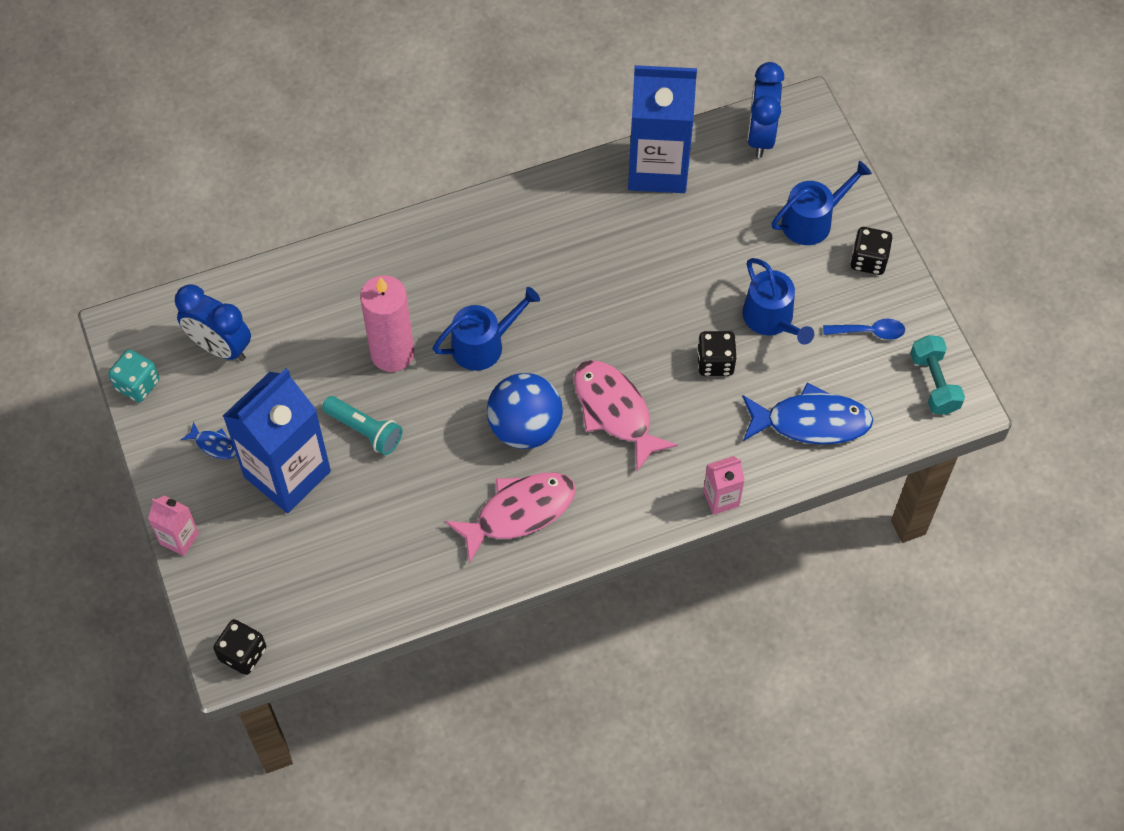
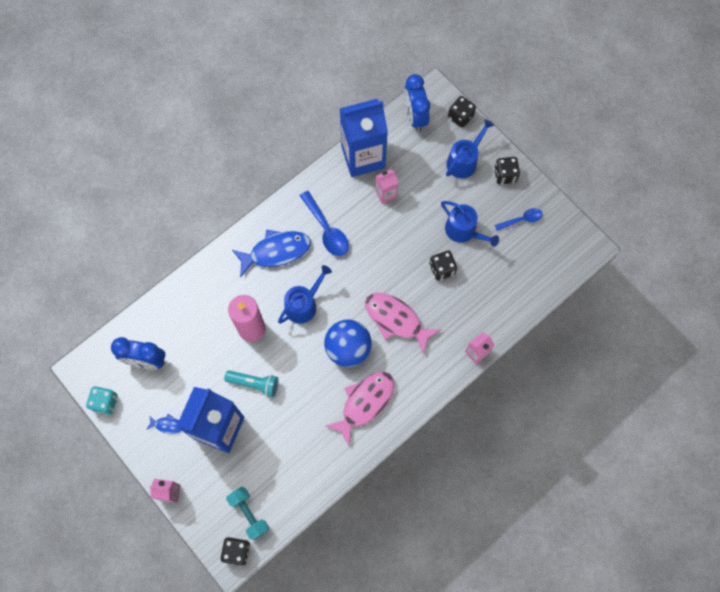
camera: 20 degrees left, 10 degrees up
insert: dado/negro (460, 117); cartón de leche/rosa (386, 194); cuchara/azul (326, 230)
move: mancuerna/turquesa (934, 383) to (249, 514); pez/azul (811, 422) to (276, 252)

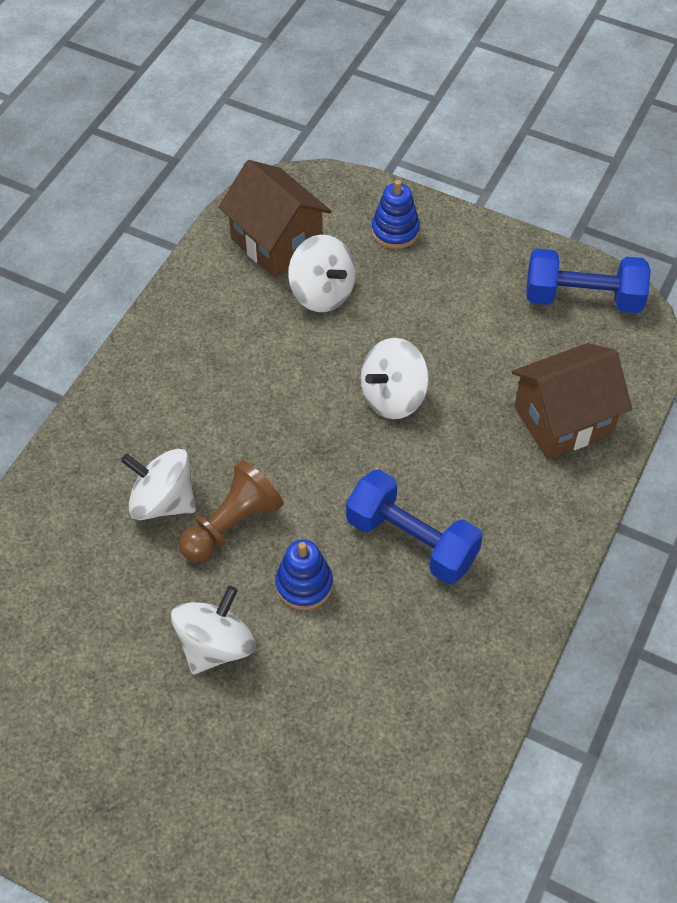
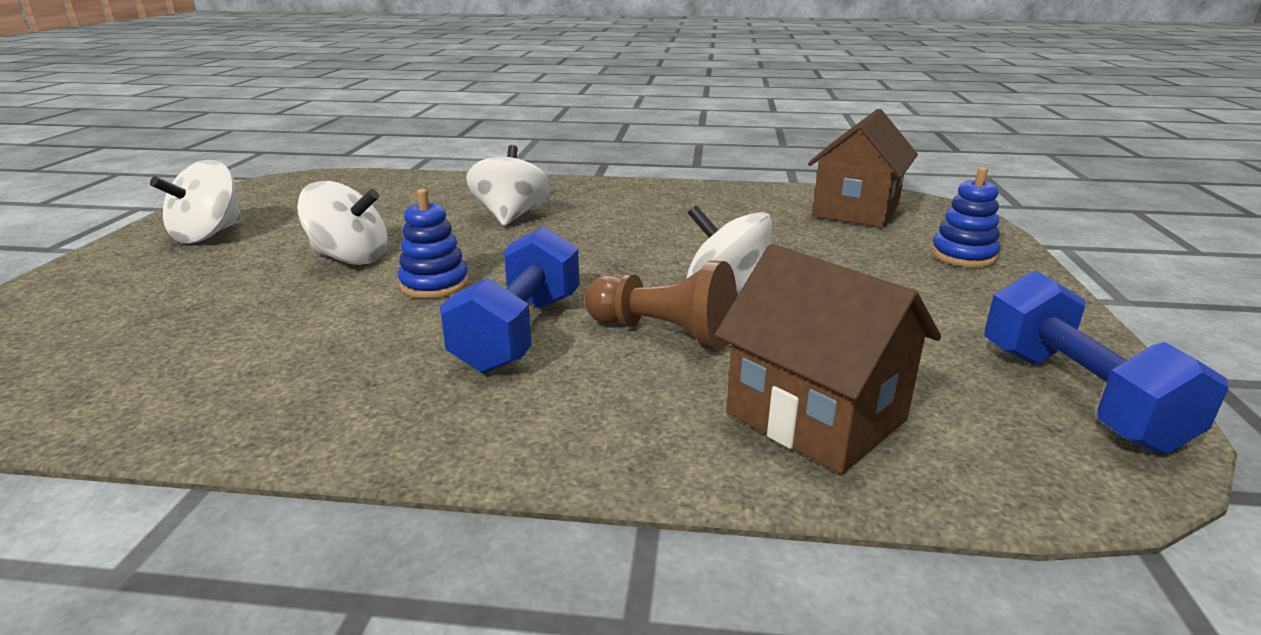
camera: 70 degrees right, 30 degrees down
move: peonza/blanco (322, 293) to (208, 234); peón/marrón (232, 525) to (663, 333)

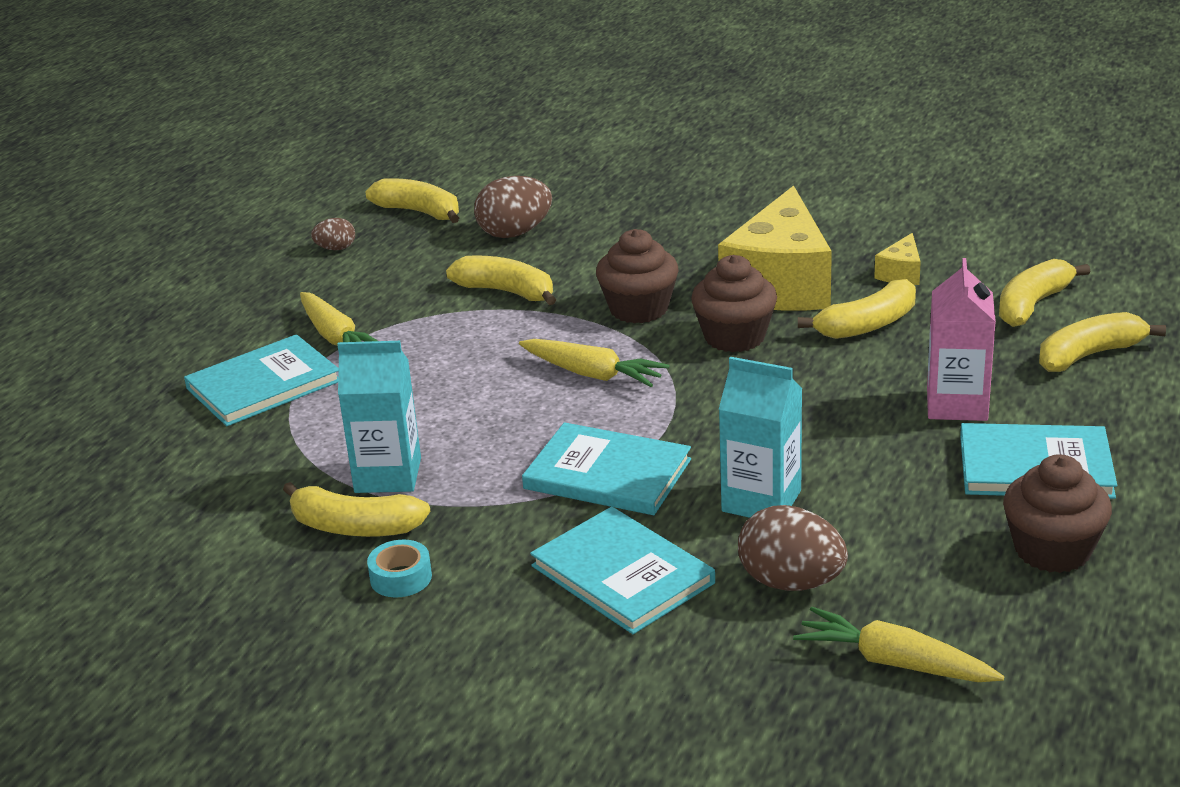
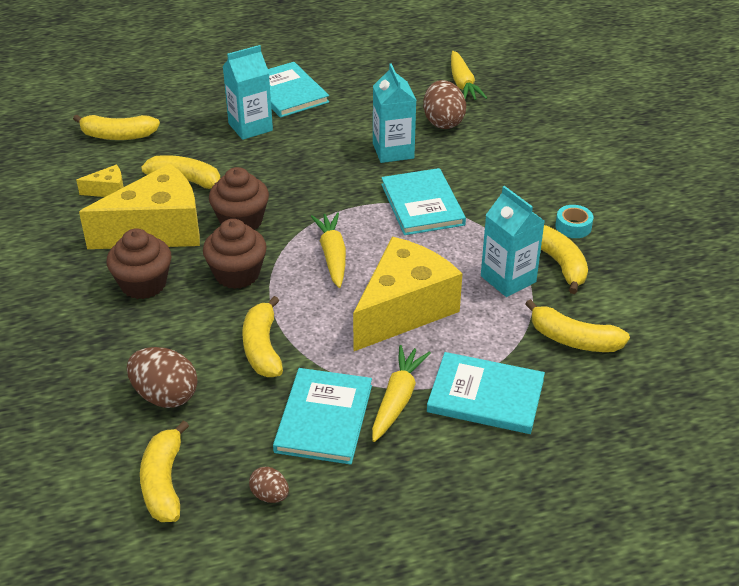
camera: 130 degrees left, 10 degrees up
insert: queso/amarillo (404, 309)
move: plátano/amarillo (1089, 355) to (573, 339); magdalena/marrón (1052, 550) to (143, 284); libro/turquesa (622, 574) to (324, 418)
recolor: cartón de leche/rosa (957, 404) to cartón de leche/turquesa (250, 127)

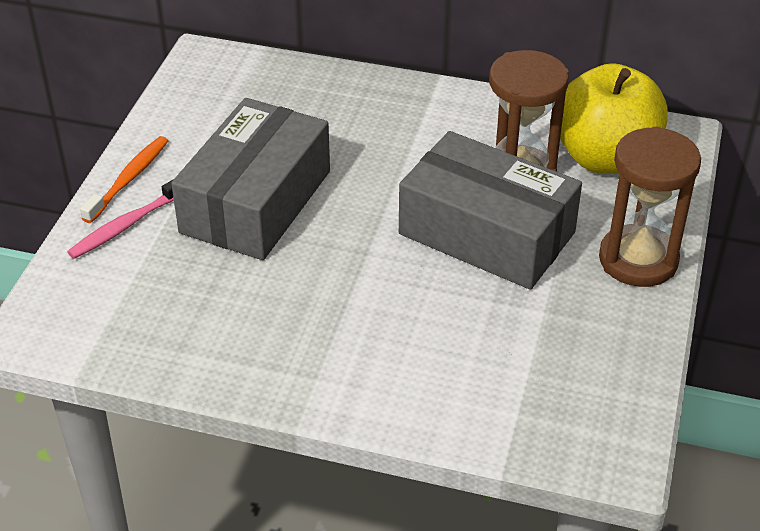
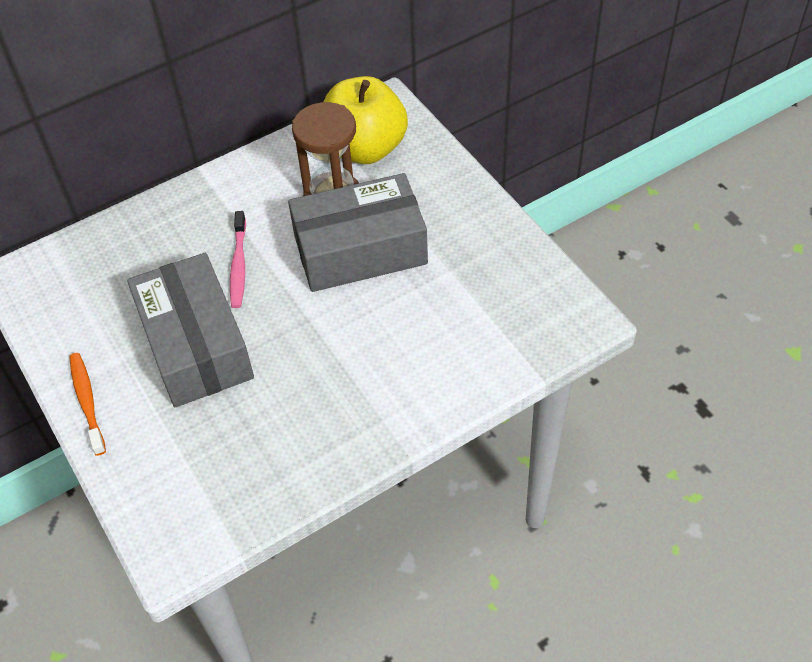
camera: 45 degrees left, 10 degrees up
delete: reloj de arena/marrón (638, 260)
move: cepillo de dientes/rosa (127, 225) to (239, 265)

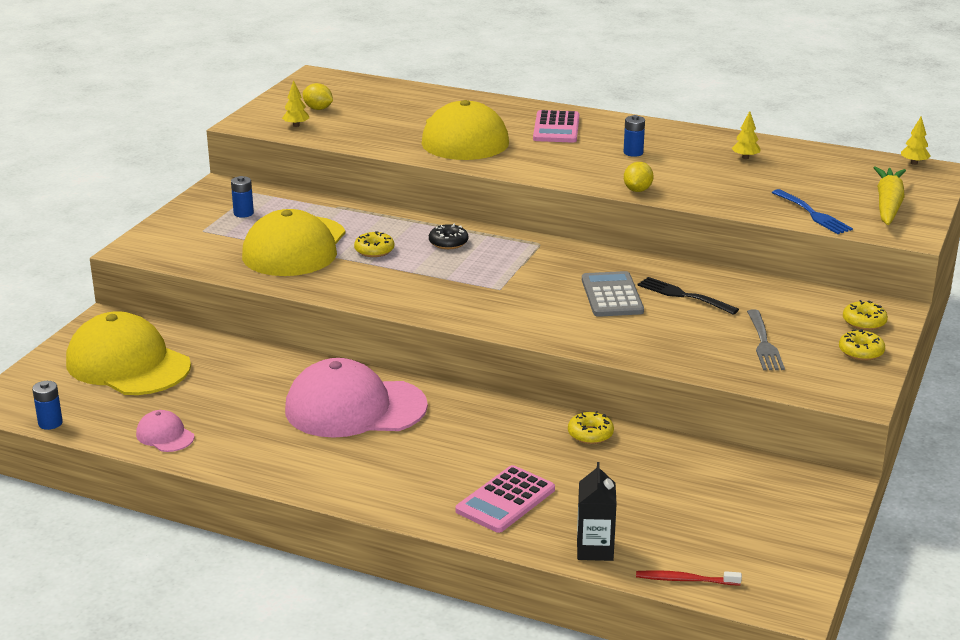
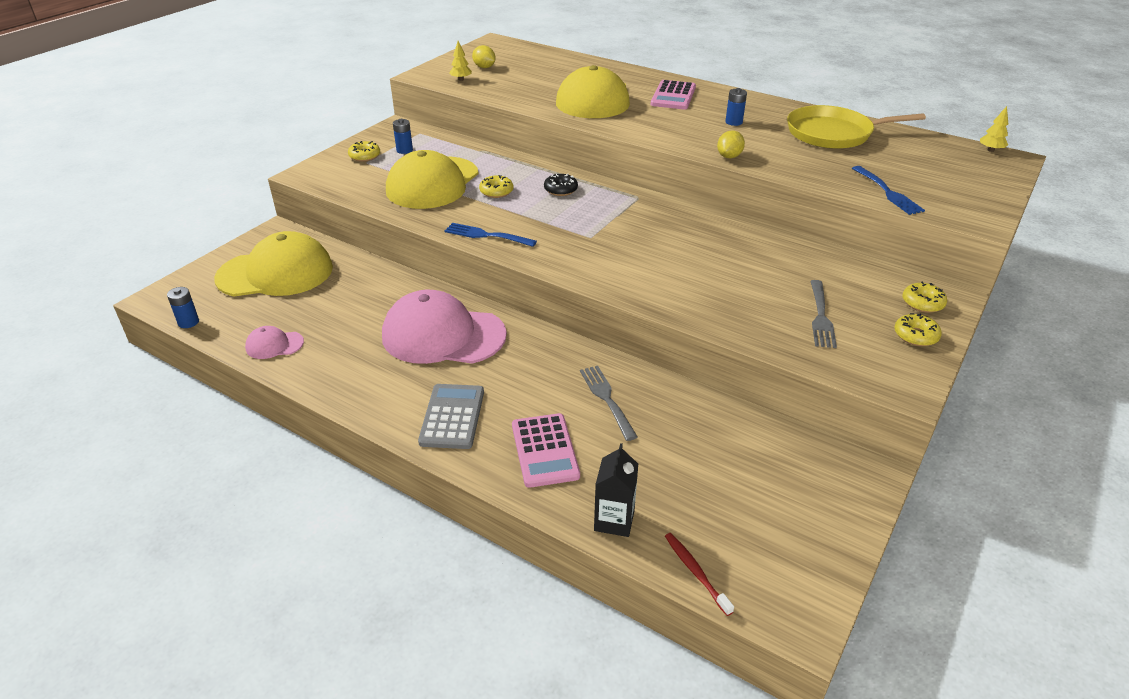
camera: 10 degrees right, 10 degrees up
delete: zanahoria/amarillo (888, 205); tenedor/negro (683, 295)
insert: tenedor/azul (486, 235); tenedor/gris (607, 399)
move: calculadora/gris (612, 295) to (452, 417); rosquilla/amarillo (590, 434) to (364, 156)
replace: árbol/amarillo (745, 157) to sartén/amarillo (833, 133)
rotate: gorra/amarillo (128, 364) = (275, 273) 120 degrees clockwise; gorra/rosa (165, 435) = (274, 345) 60 degrees counterclockwise; calculadora/rosa (505, 500) = (545, 450) 60 degrees counterclockwise; cepillo de dientes/rojo (685, 580) = (695, 572) 45 degrees clockwise

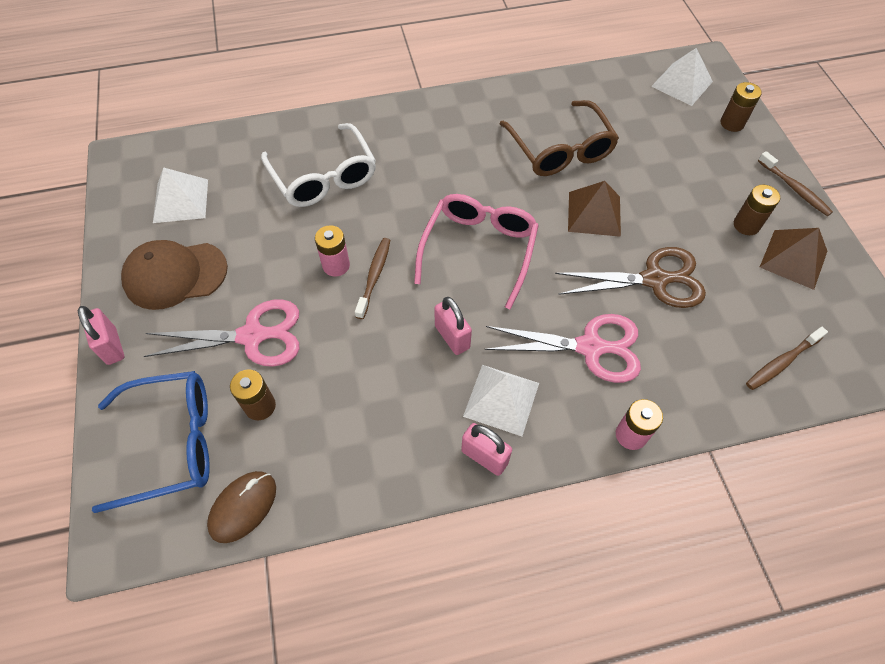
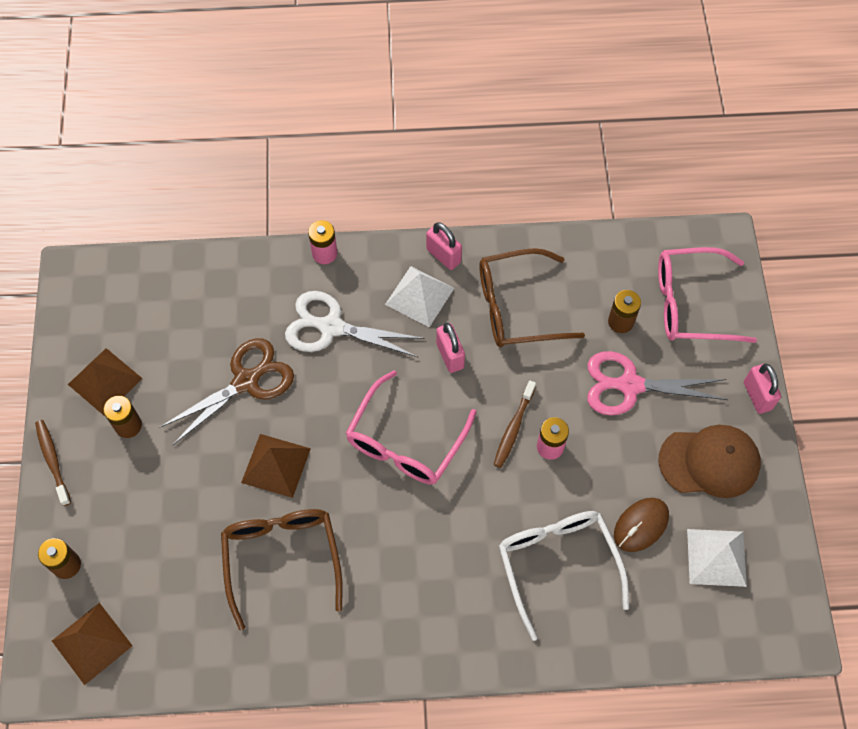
camera: 170 degrees left, 5 degrees up
delete: cepillo de dientes/marrón (782, 362)
insert: gafas/marrón (517, 307)
move: ratón/marrón (243, 507) to (641, 525)
recolor: pirámide/blanco (682, 84) to pirámide/marrón (92, 643); tijeras/rosa (591, 347) to tijeras/blanco (331, 327); gafas/azul (171, 443) to gafas/rosa (691, 304)
rotate: tijeras/marrón (655, 280) = (247, 381) 135 degrees clockwise

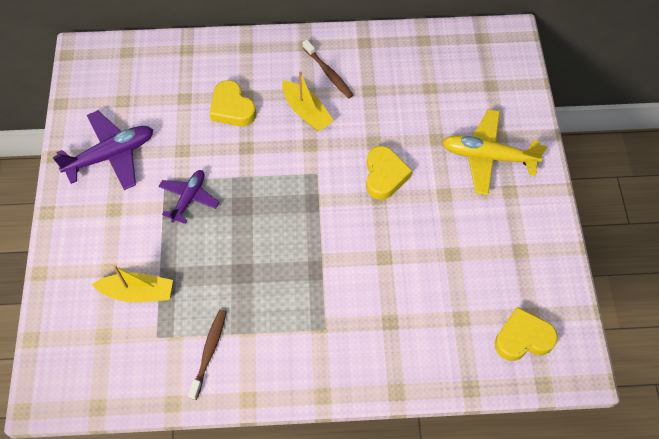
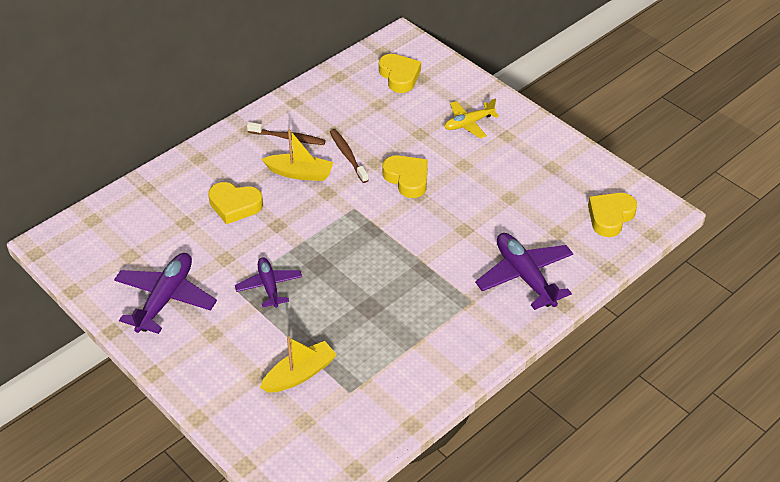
camera: 40 degrees left, 15 degrees down
insert: corazón/amarillo (399, 76); avión/morado (525, 276)
move: cepillo de dientes/marrón (209, 352) to (348, 155)
resize: avión/amarillo (488, 157) = (468, 123) x0.63

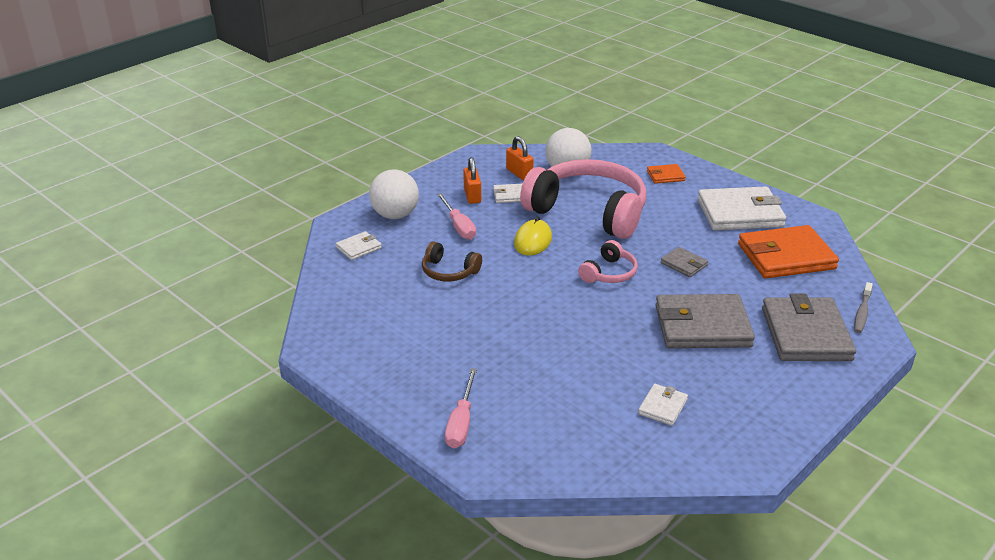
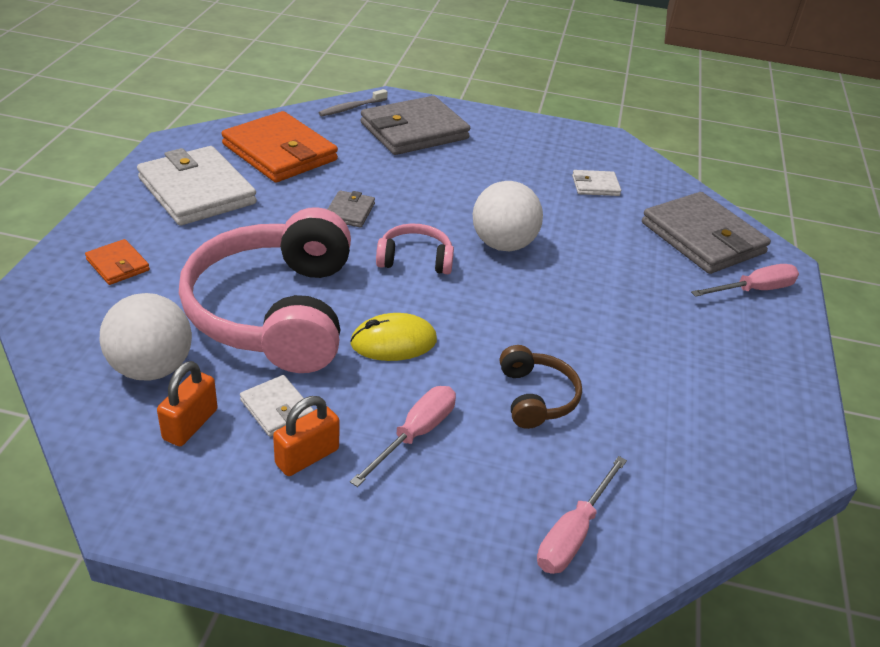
camera: 125 degrees left, 5 degrees up
move: pelota/blanco (395, 215) to (503, 244); cartera/gris (702, 326) to (702, 238)
replace: cartera/blanco (359, 248) to destornillador/rosa (573, 533)
rotate: cepillo de dientes/gris (862, 312) = (351, 108) 150 degrees clockwise

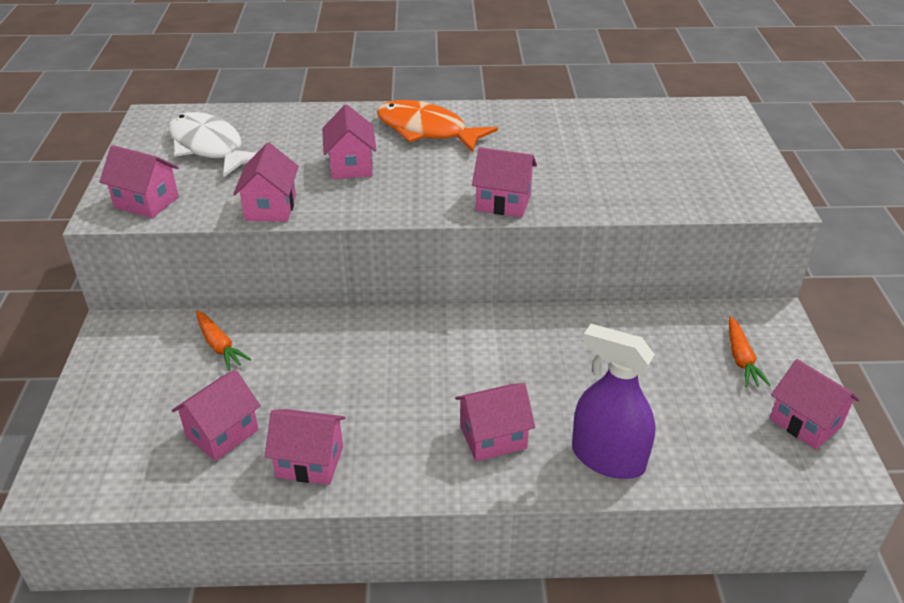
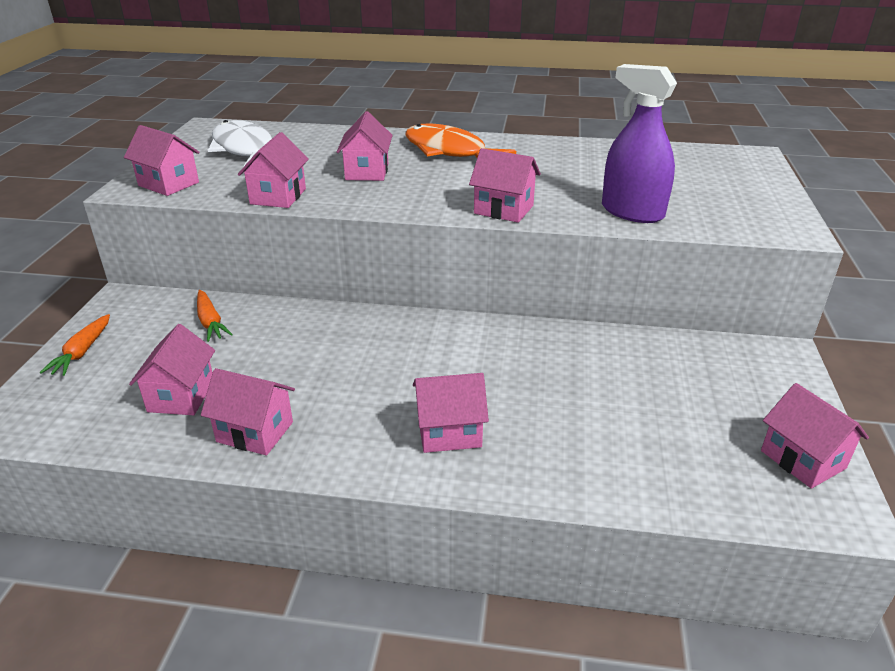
camera: 10 degrees right, 5 degrees down
move: zanahoria/naranja (741, 359) to (82, 352); pulverizador/morado (608, 458) to (632, 212)
rotate: casa/rosa (222, 433) = (181, 396) 45 degrees counterclockwise

